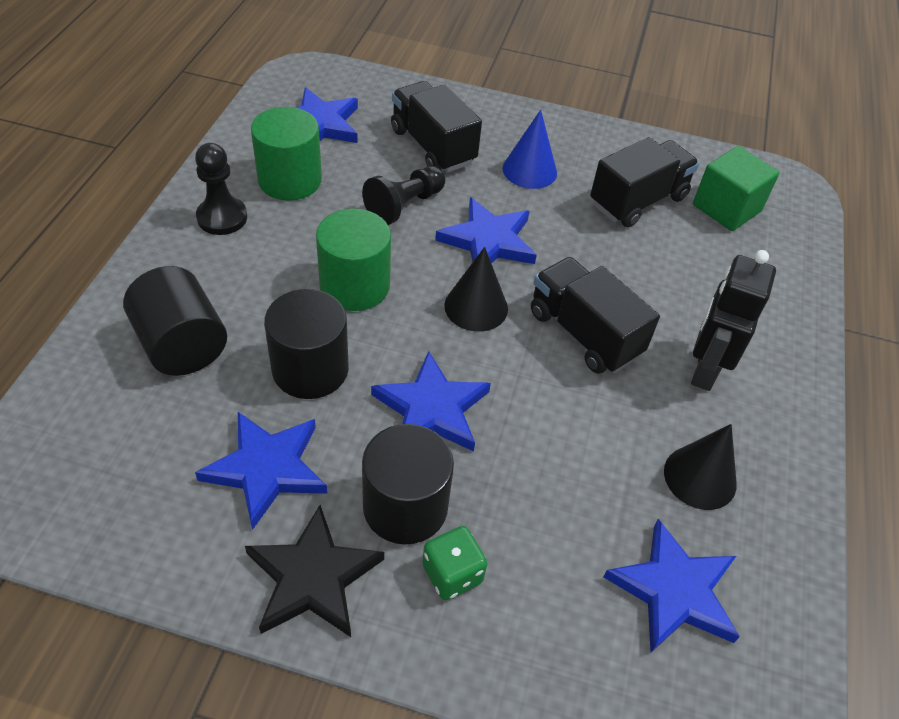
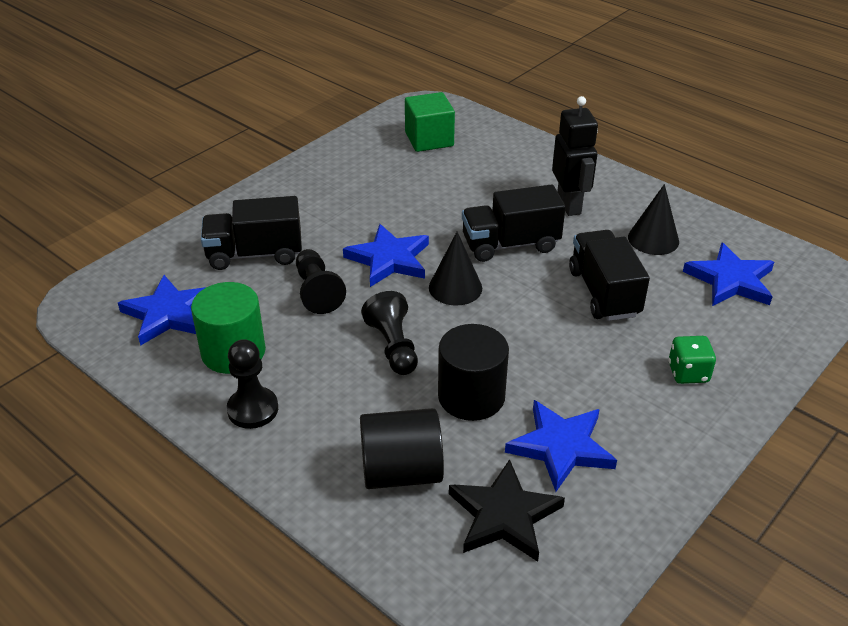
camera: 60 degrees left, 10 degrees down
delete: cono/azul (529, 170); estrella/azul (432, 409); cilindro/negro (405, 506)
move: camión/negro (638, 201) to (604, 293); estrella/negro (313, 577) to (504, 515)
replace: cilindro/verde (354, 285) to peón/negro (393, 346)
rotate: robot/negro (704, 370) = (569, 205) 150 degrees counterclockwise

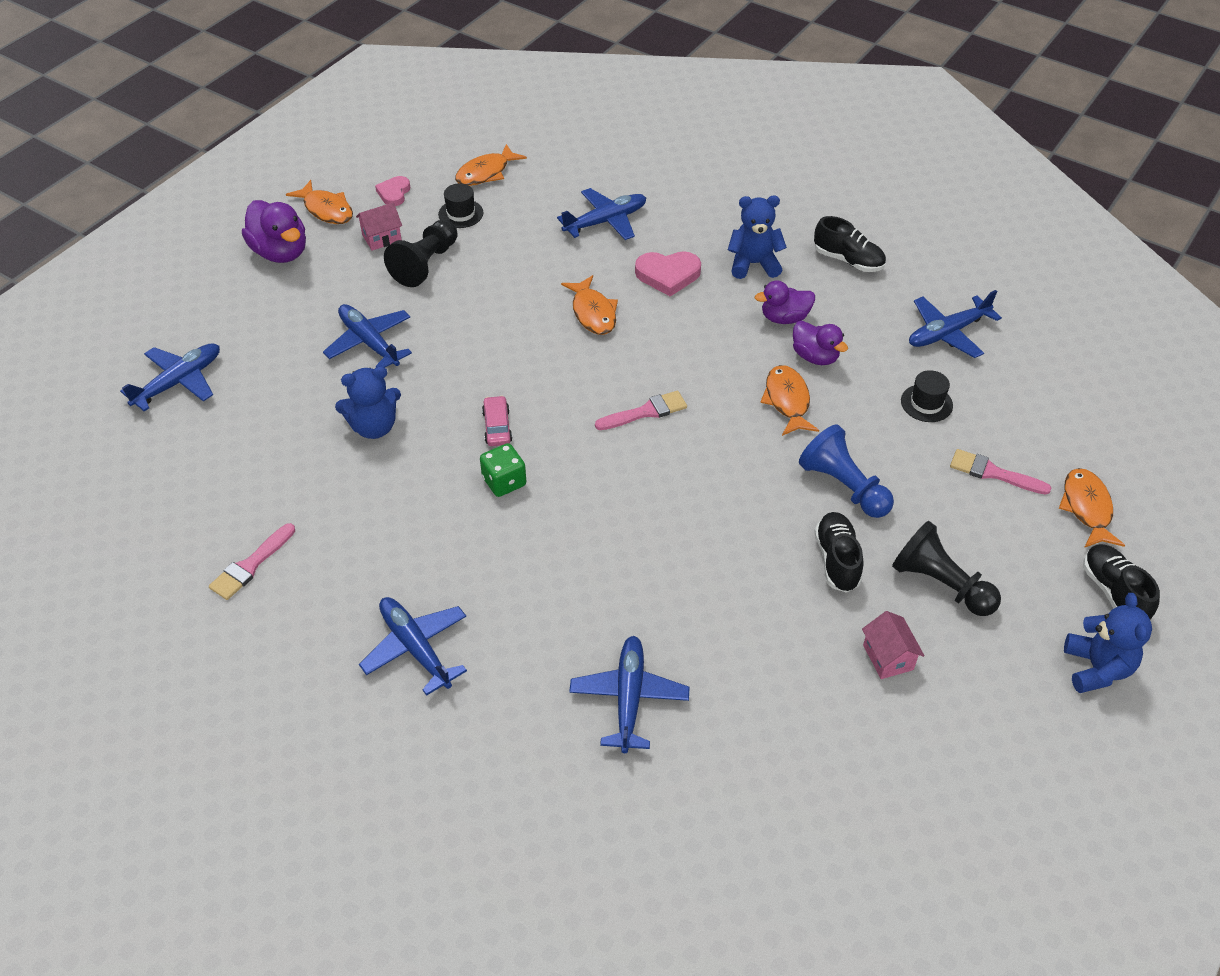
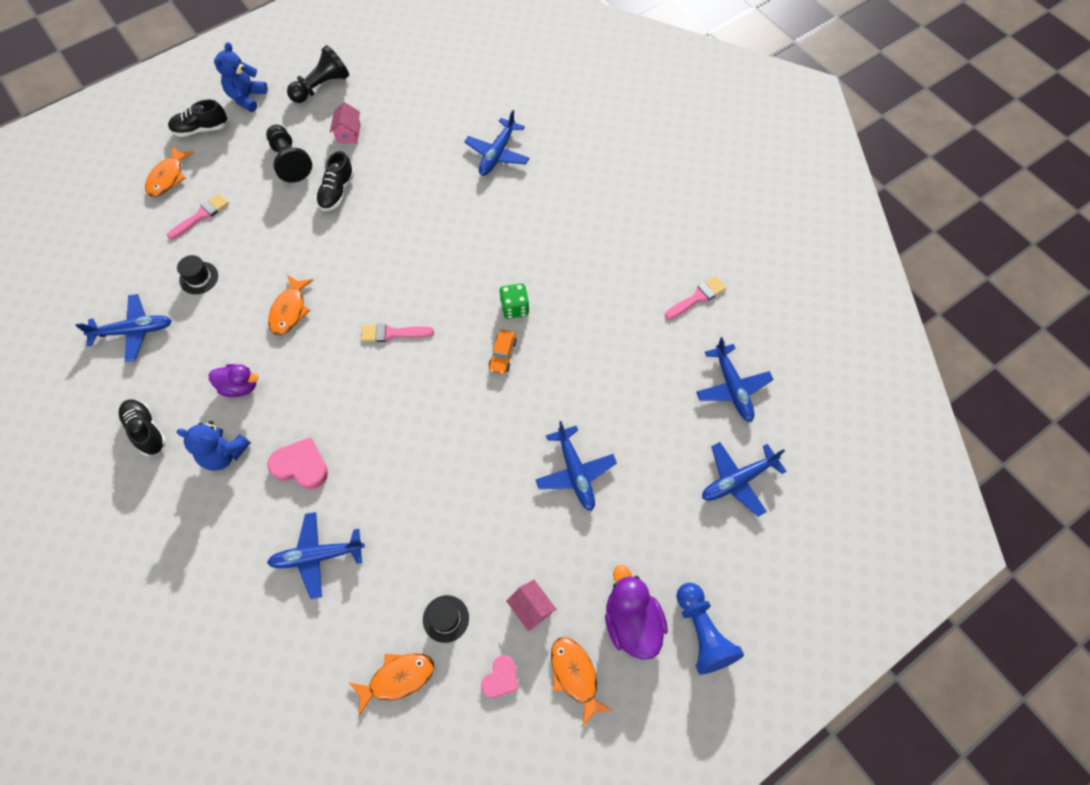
camera: 160 degrees left, 15 degrees up
delete: pez/naranja (593, 313); pato/morado (815, 356); osito/azul (374, 427)
move: peón/negro (425, 264) to (321, 86); peón/azul (843, 486) to (702, 633); avión/azul (416, 648) to (732, 387)
recolor: coche/rosa (497, 427) to coche/naranja (503, 355)
rotate: casa/rosa (381, 238) = (531, 608) 60 degrees clockwise; pincel/rosa (993, 473) = (201, 215) 90 degrees counterclockwise; zapato/negro (1113, 592) = (201, 129) 75 degrees clockwise

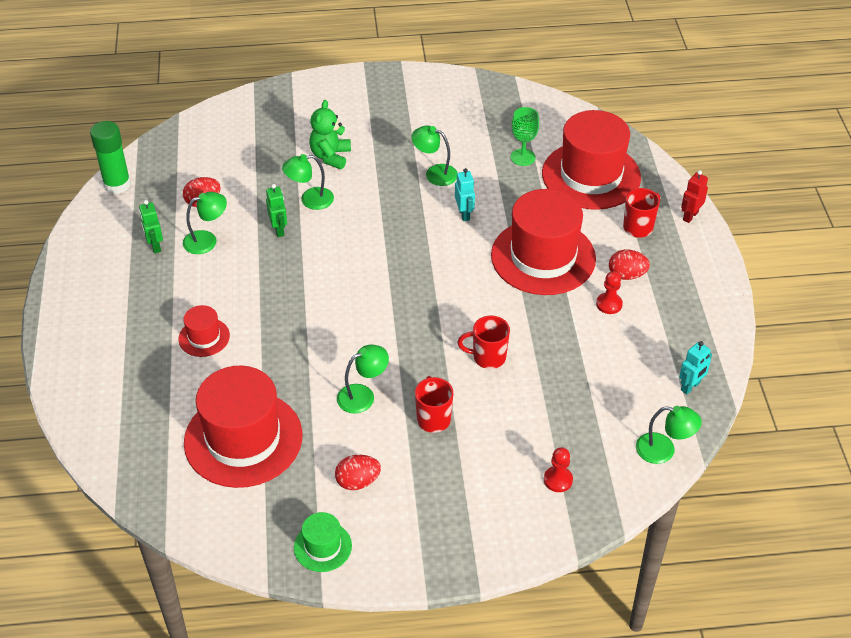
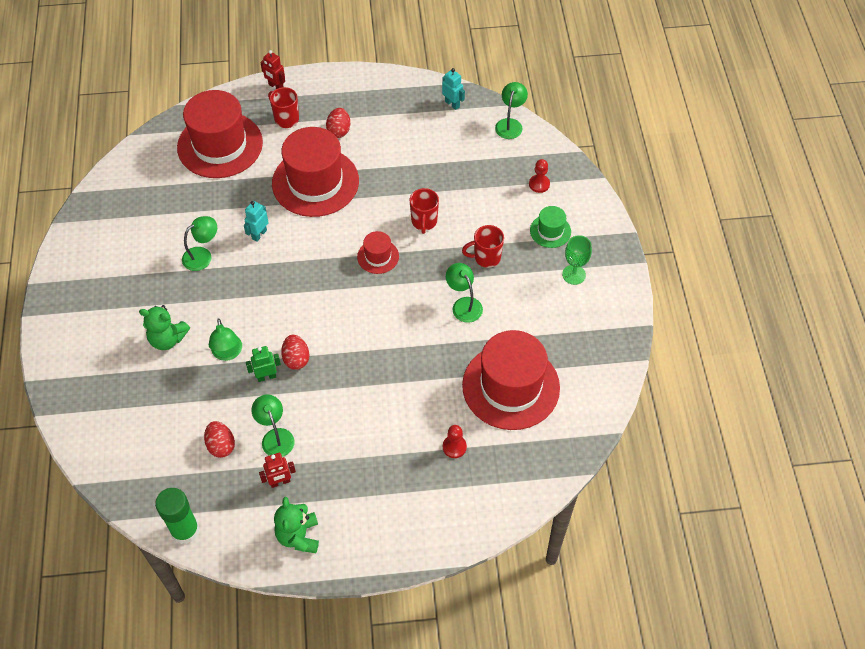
camera: 90 degrees left, 10 degrees up
insert: osito/verde (298, 536)
move: copa/verde (522, 157) to (574, 274); peón/rojo (609, 304) to (454, 447); sombrero/rojo (204, 337) to (378, 256); huevo/rojo (358, 482) to (296, 359); sombrero/verde (322, 546) to (550, 231)
recolor: robot/verde (155, 246) to robot/rojo (280, 482)
rotate: lámpara/verde (435, 173) = (202, 255) 150 degrees counterclockwise; robot/turquesa (464, 214) = (259, 234) 45 degrees counterclockwise

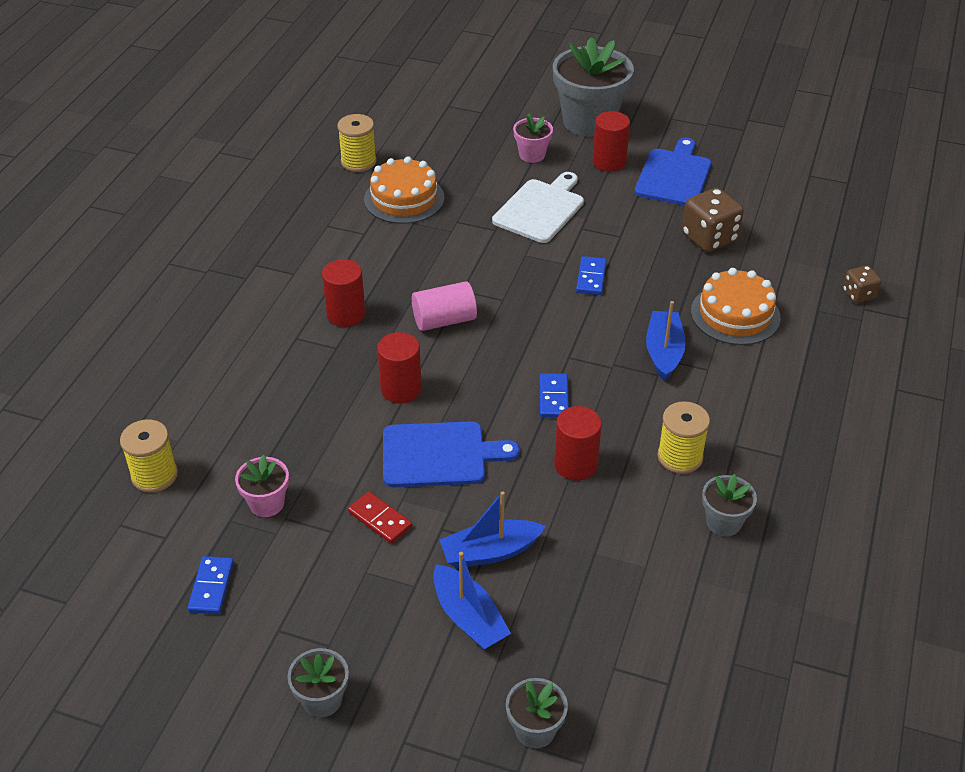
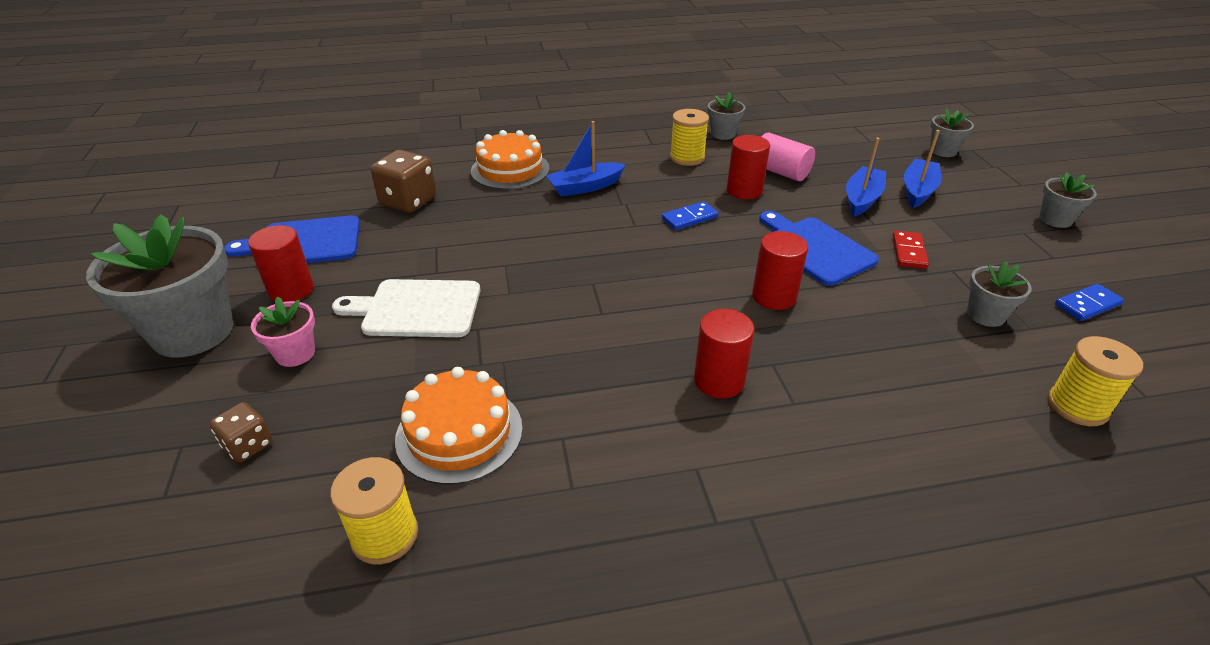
camera: 120 degrees left, 5 degrees down
delete: ficha de dominó/azul (591, 278)
move: dado/marrón (858, 295) to (248, 445); cilindro/rosa (444, 320) to (781, 172)
recolor: maceta/rosa (267, 503) to maceta/gris (985, 315)
rotate: barco/azul (490, 552) = (862, 199) 105 degrees counterclockwise

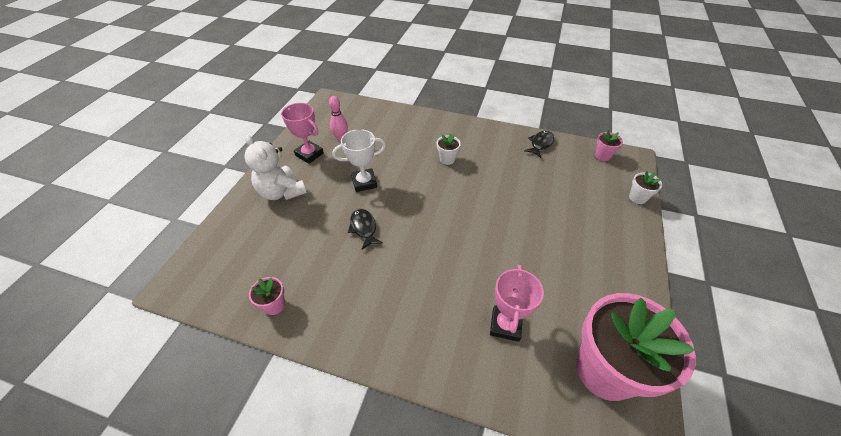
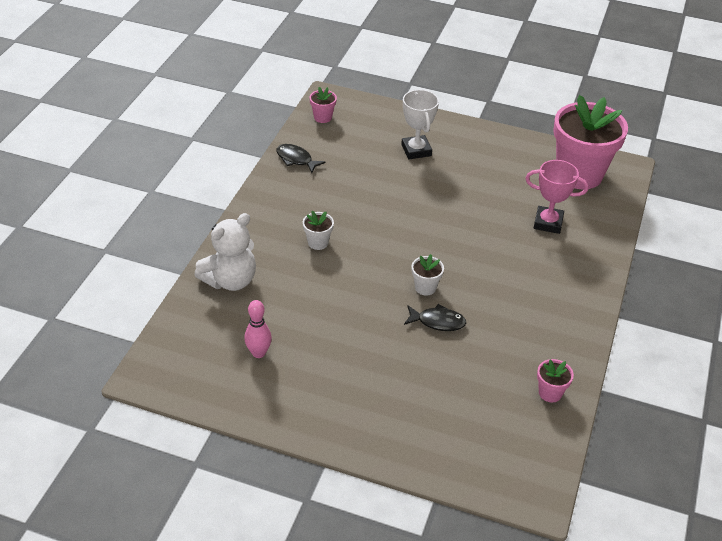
camera: 90 degrees left, 5 degrees down
delete: trofeo/rosa (309, 154)
move: trofeo/blanco (364, 182) to (416, 150); osito/blanco (281, 192) to (230, 280); maceta/blanco (637, 198) to (425, 287)
rotate: pez/negro (364, 228) = (437, 322) 150 degrees counterclockwise

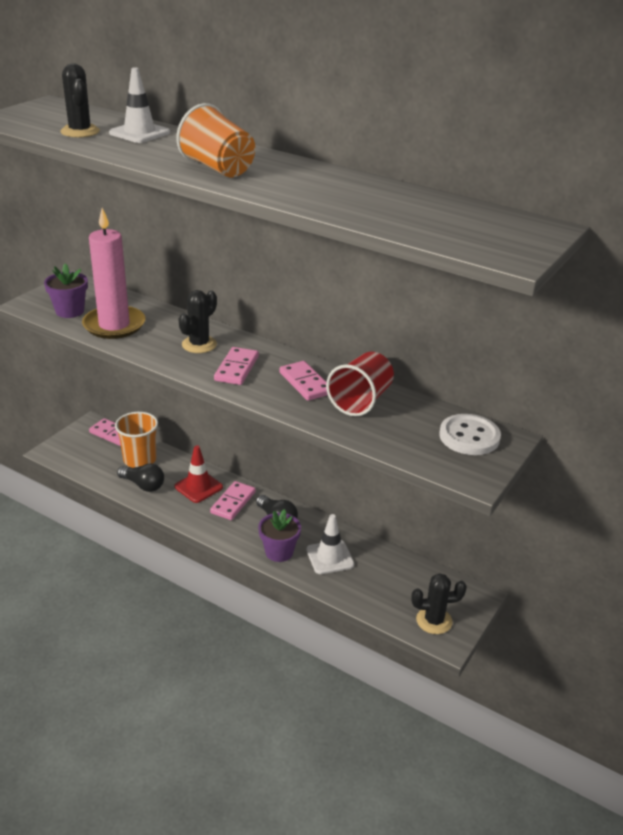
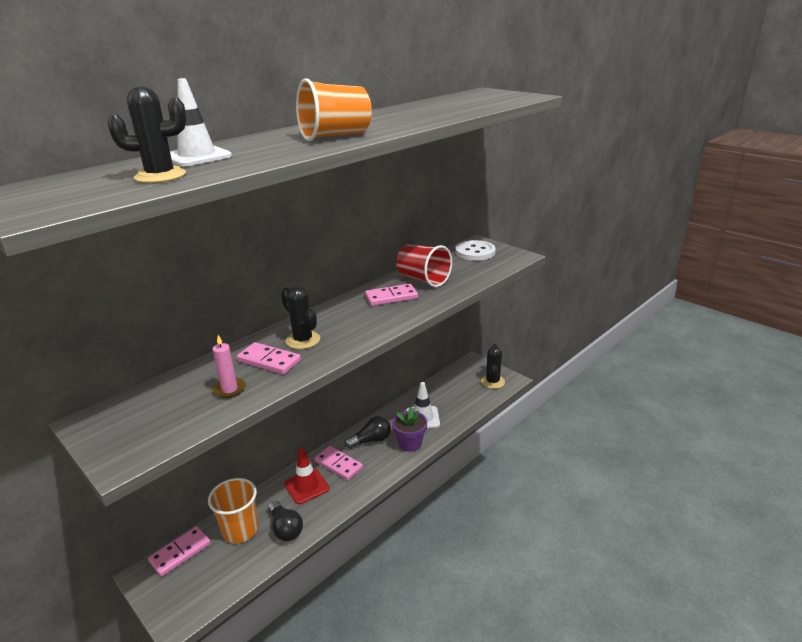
camera: 75 degrees left, 5 degrees down
delete: maceta/morado (70, 311)
move: ficha de dominó/rosa (236, 368) to (269, 361)
rotate: bombilla/negro (143, 485) = (285, 528) 105 degrees clockwise
resize: vela/rosa (114, 325) = (229, 389) x0.45

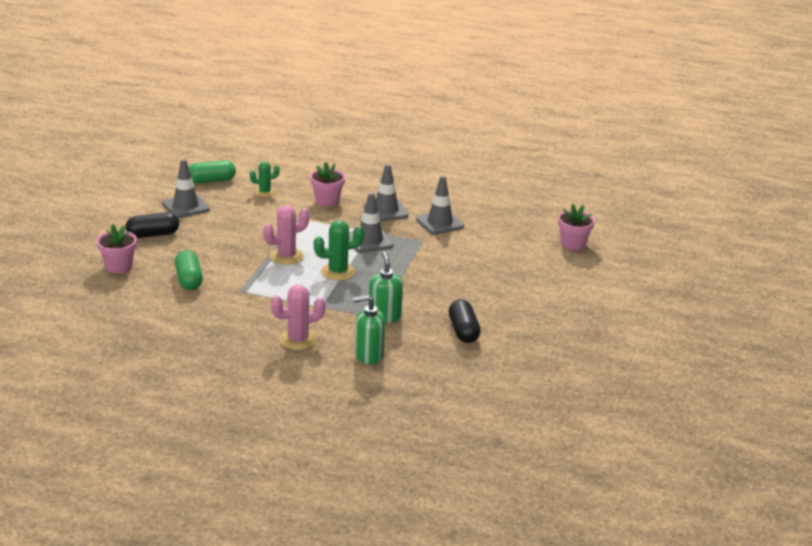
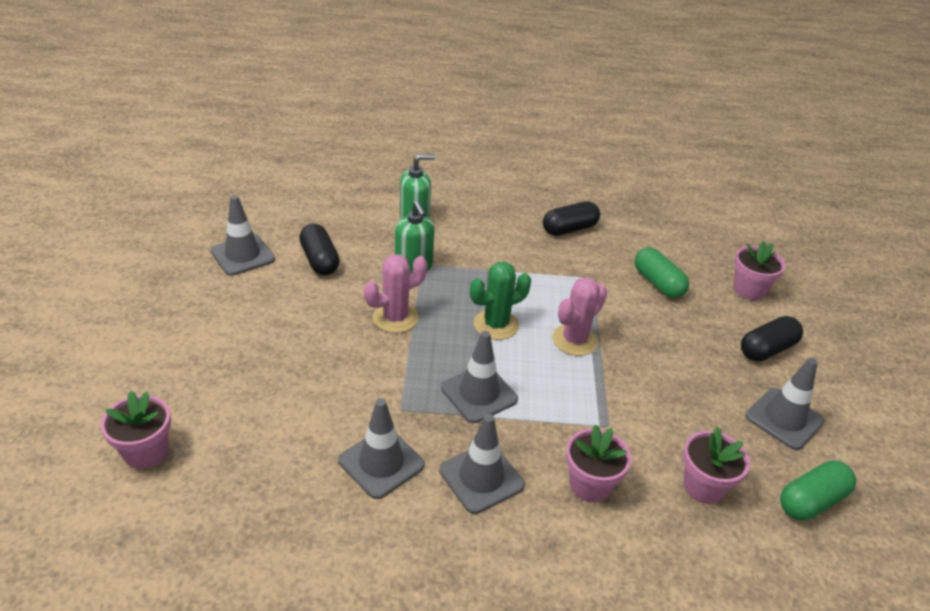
camera: 165 degrees right, 10 degrees up
insert: cono de tráfico/gris (243, 255); cápsula/negro (569, 229)
move: cactus/rosa (298, 340) to (395, 318)
replace: cactus/verde (264, 192) to maceta/rosa (704, 486)

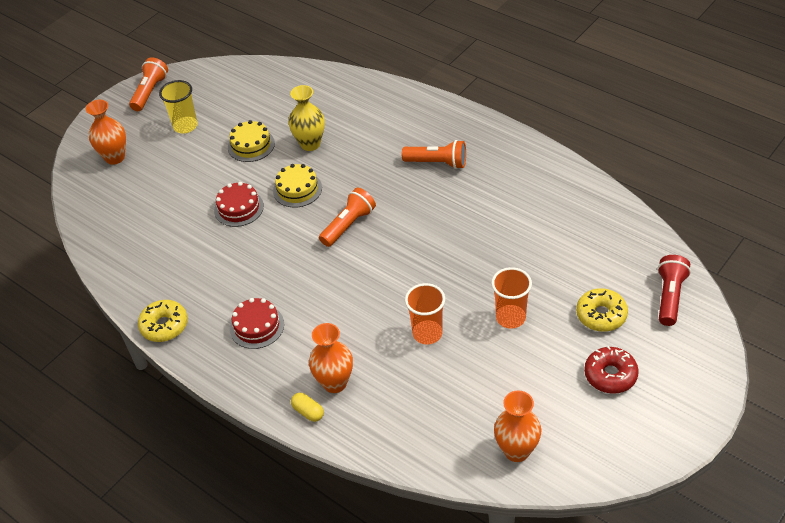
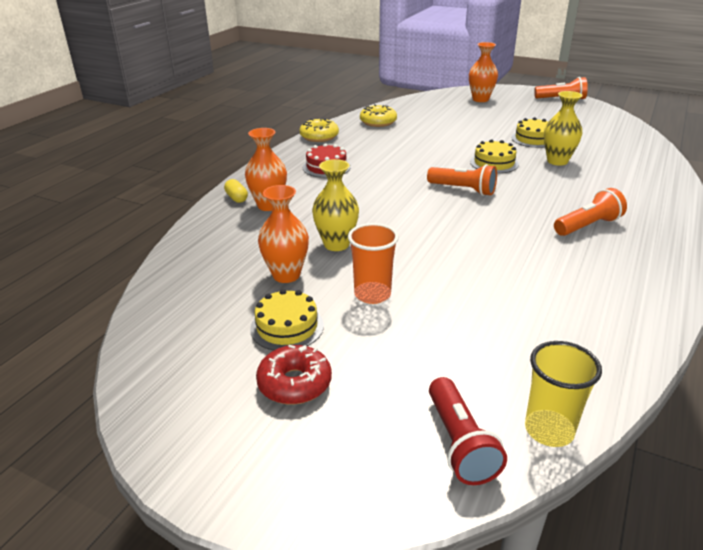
camera: 75 degrees right, 15 degrees down
delete: tarta/rojo (239, 208)
insert: tarta/amarillo (287, 327)
move: vaso/amarillo (185, 126) to (549, 430); rosquilla/amarillo (601, 315) to (378, 122); florero/naranja (516, 451) to (286, 275)
replace: vaso/naranja (427, 333) to florero/amarillo (336, 244)
rotate: lámpara de mano/naranja (437, 163) = (587, 226) 120 degrees counterclockwise; lámpara de mano/rojo (670, 297) = (459, 443) 75 degrees clockwise; cápsula/amarillo (308, 412) = (236, 198) 60 degrees counterclockwise

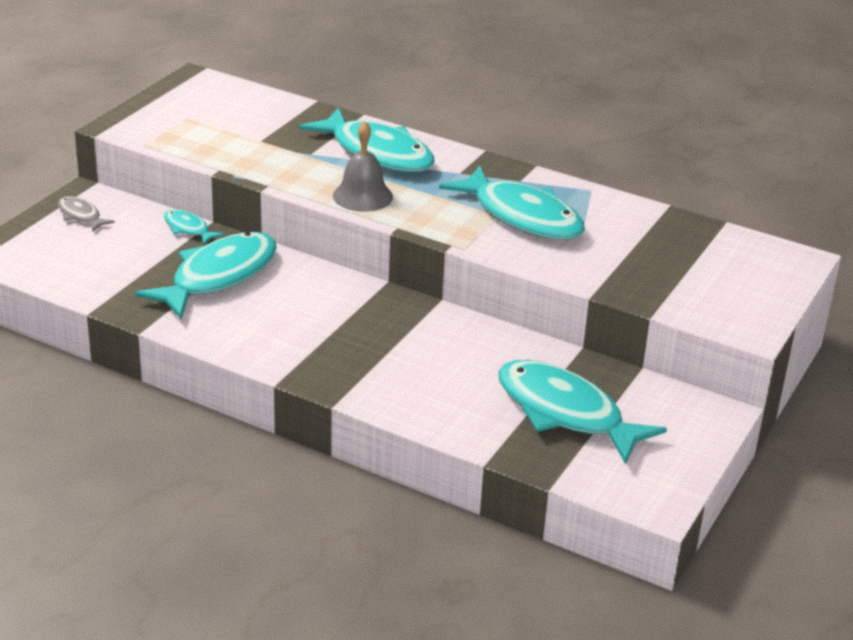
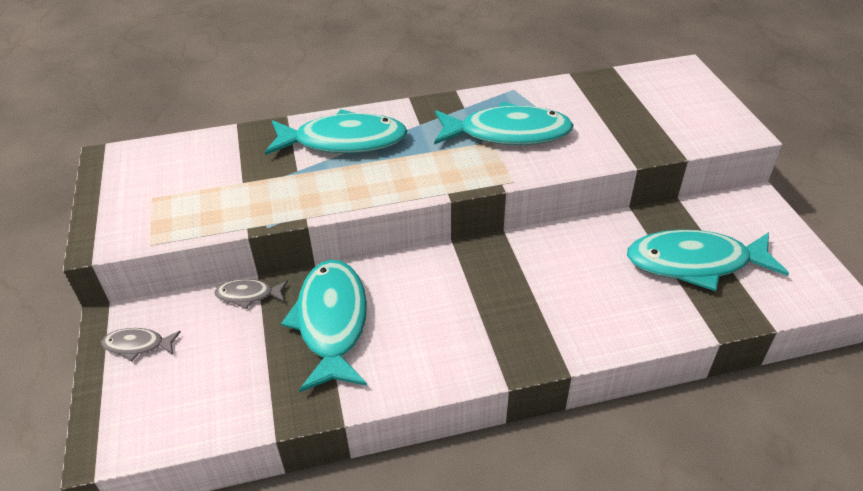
camera: 40 degrees left, 10 degrees up
delete: campana/gris (362, 196)
recolor: pez/turquesa (188, 229) to pez/gris (248, 295)

